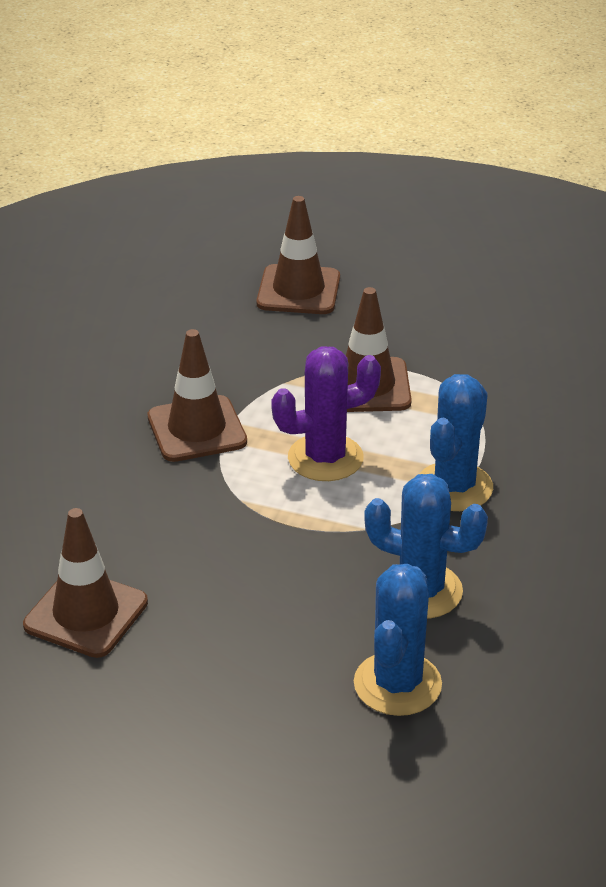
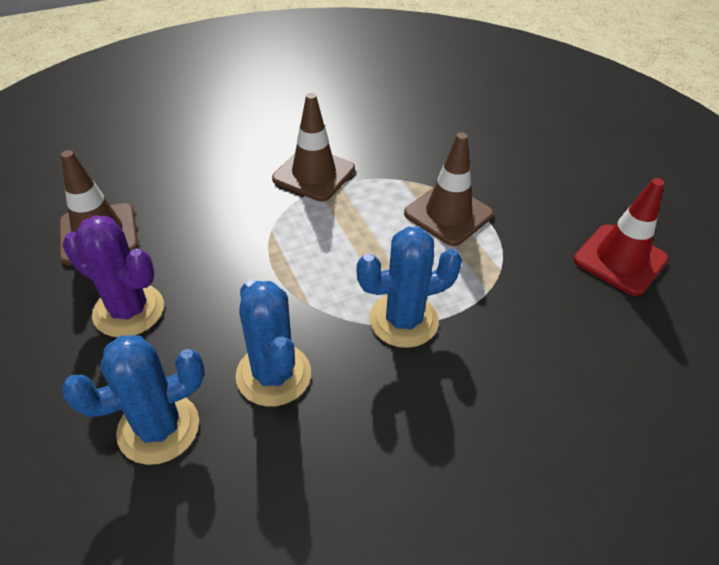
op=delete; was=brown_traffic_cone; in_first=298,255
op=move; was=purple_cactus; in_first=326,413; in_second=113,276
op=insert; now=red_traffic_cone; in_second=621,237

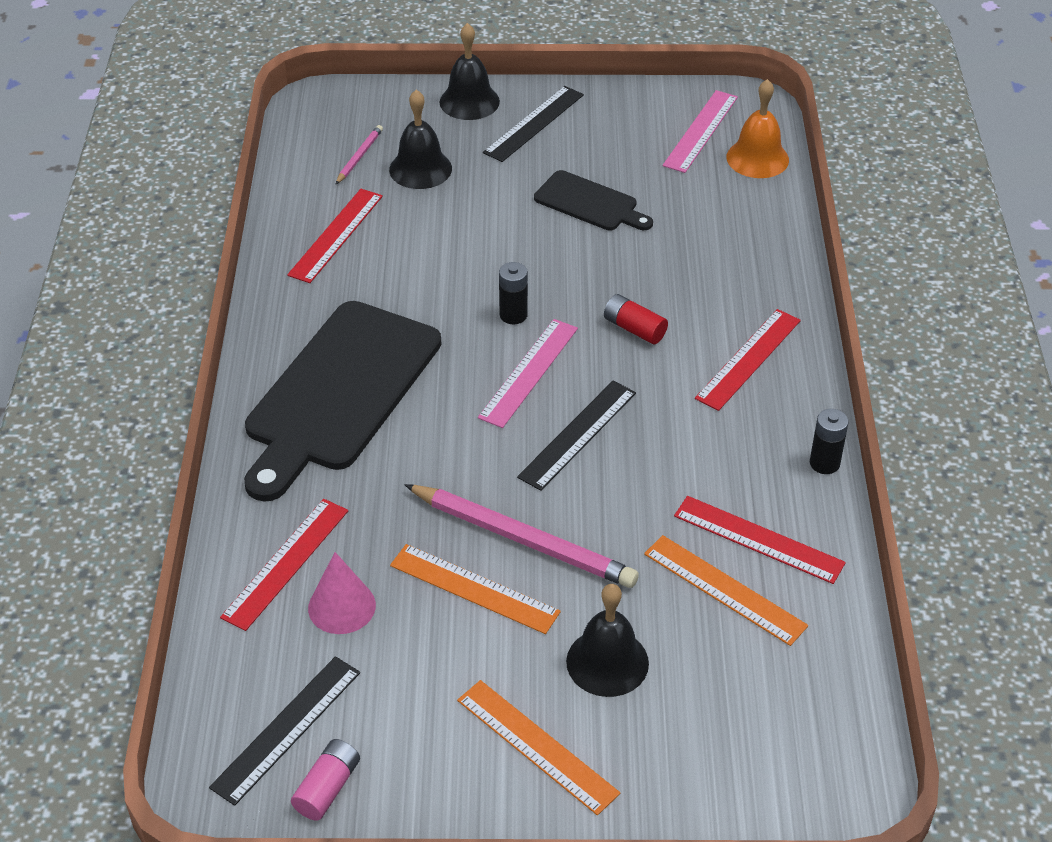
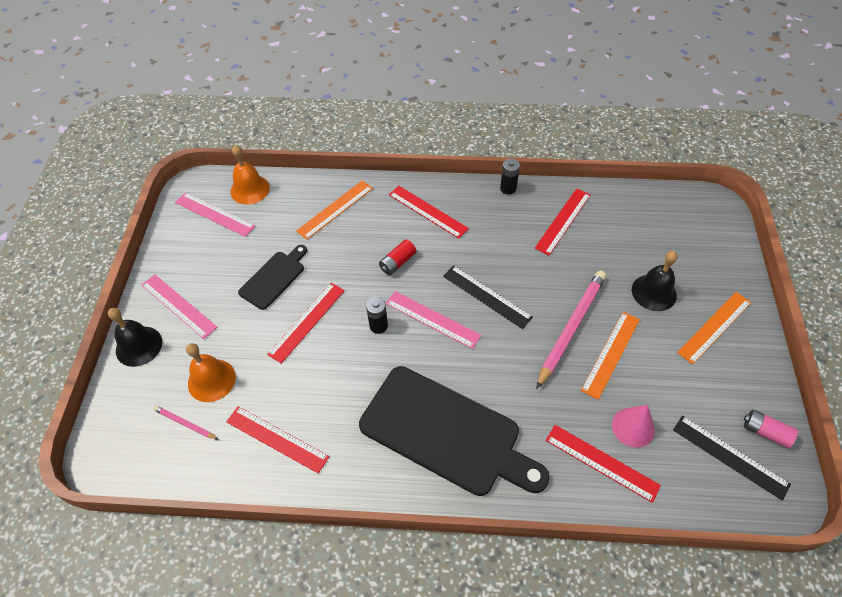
op=recolor; was=black_ruler; now=pink_ruler; in_first=533,124; in_second=179,307
op=recolor; was=black_bell; now=orange_bell; in_first=420,139; in_second=211,372
op=move; was=orange_ruler; in_first=726,590; in_second=334,210
op=insert; now=red_ruler; in_second=306,323

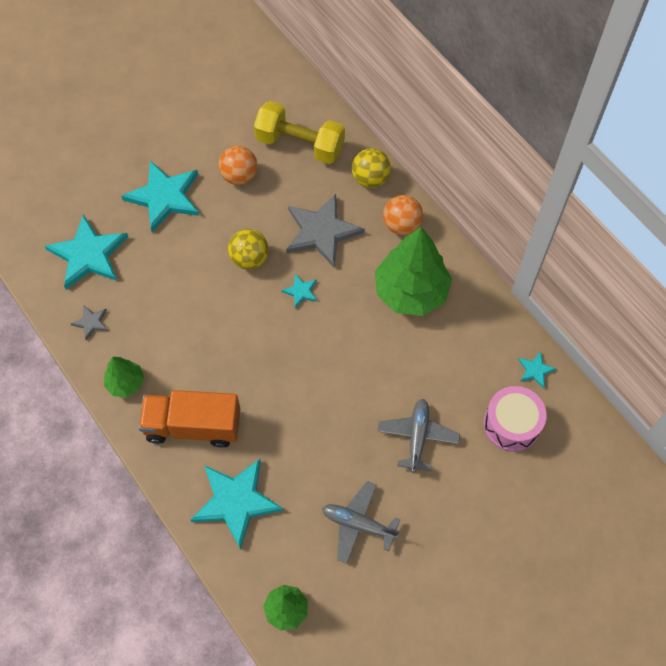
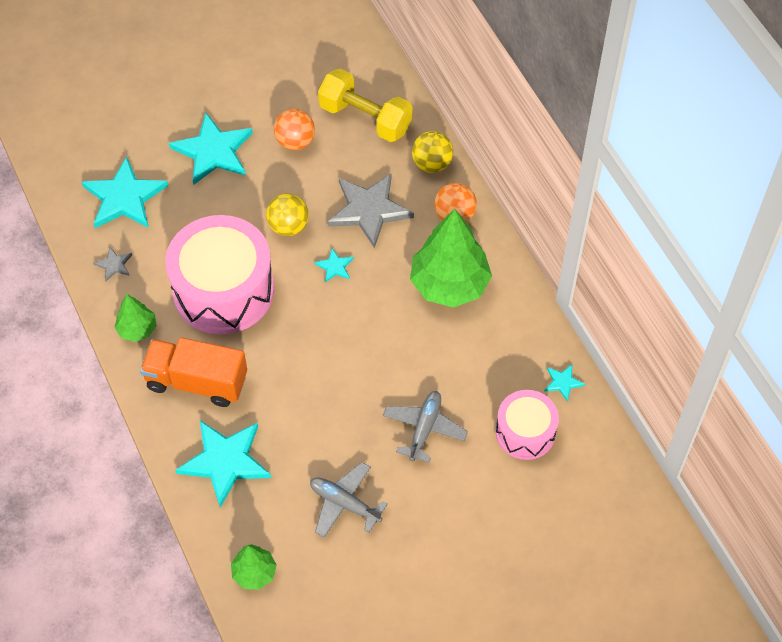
op=insert; now=pink_drum; in_second=219,275

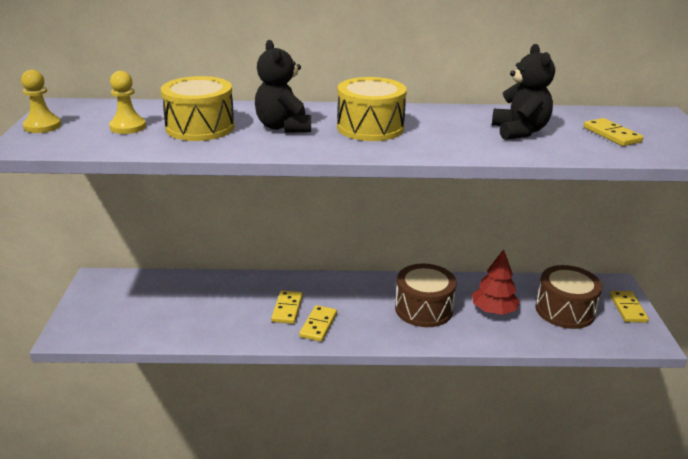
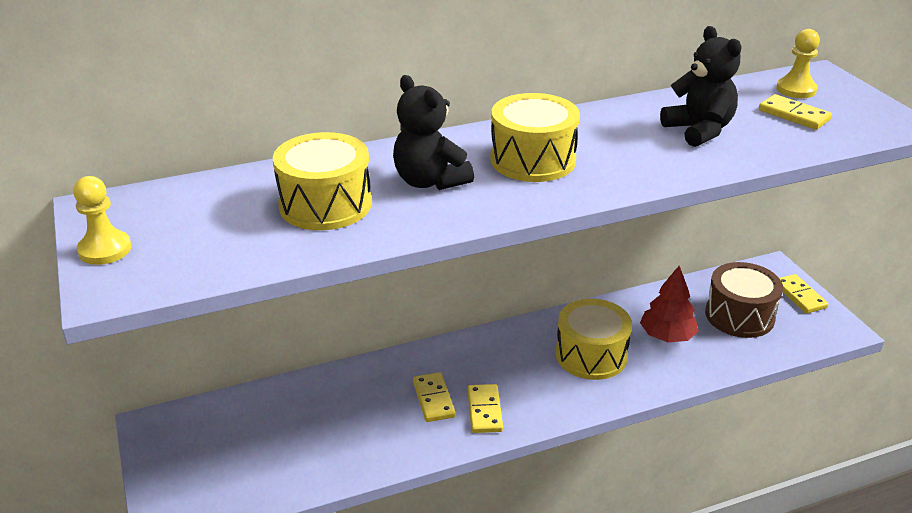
op=move; was=yellow_pawn; in_first=127,102; in_second=798,63
op=recolor; was=brown_drum; now=yellow_drum; in_first=426,295; in_second=594,339

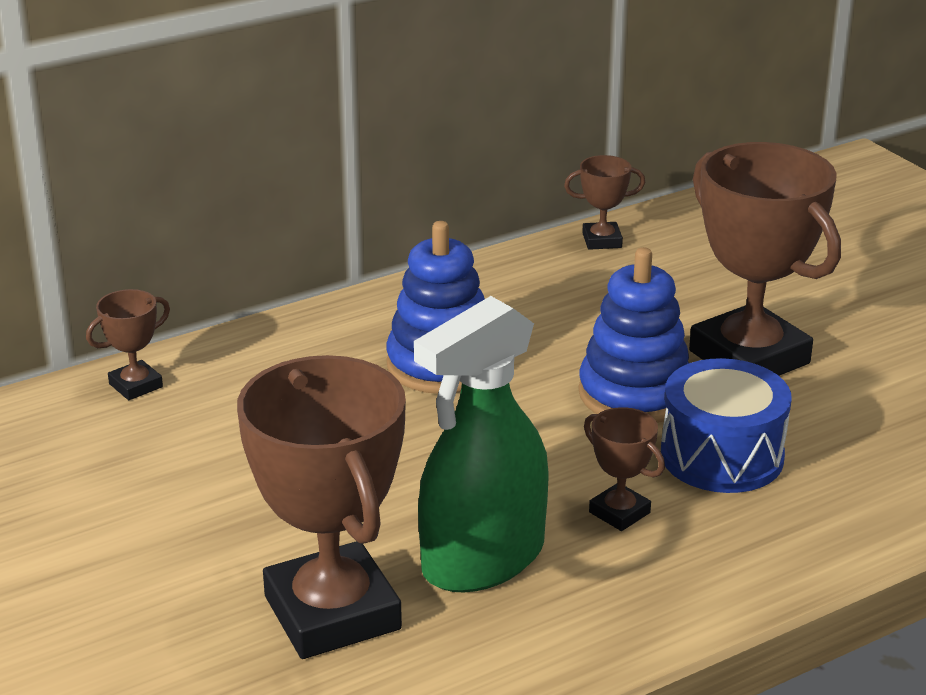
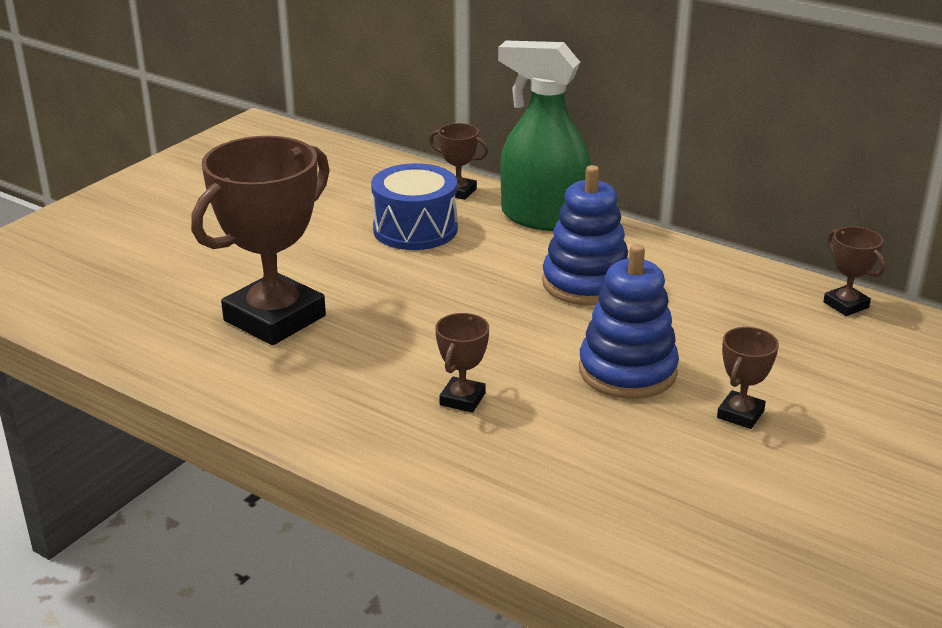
op=resize; was=brown_trophy; in_first=765,259; in_second=748,378; ratio=0.45
op=move; was=green_spray_bottle; in_first=481,444; in_second=544,136
op=move; was=blue_drum; in_first=726,425; in_second=414,206

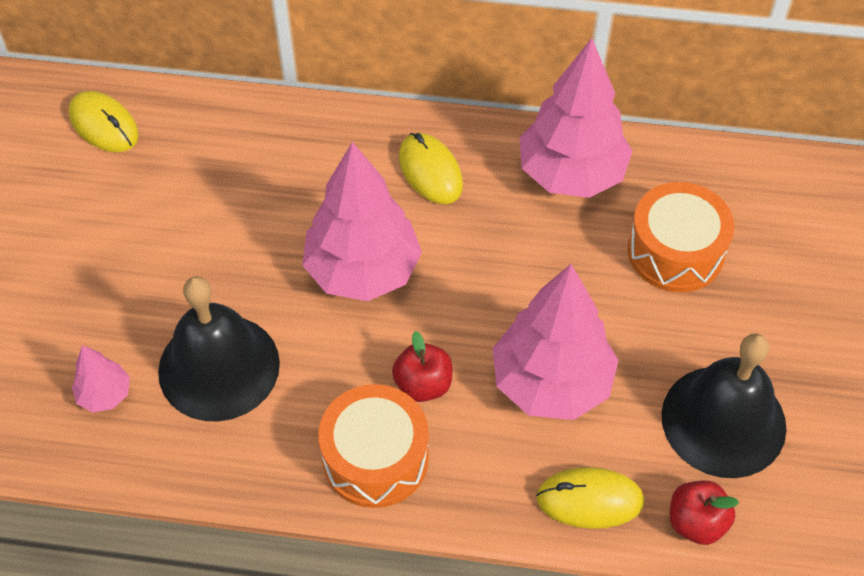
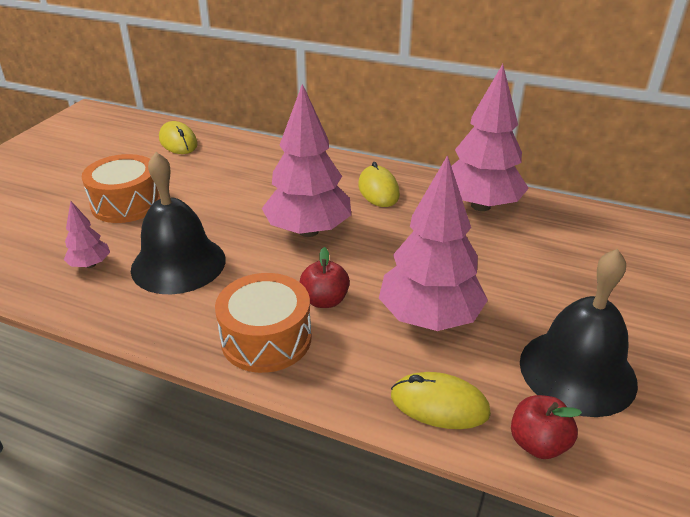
op=move; was=orange_drum; in_first=681,237; in_second=121,188

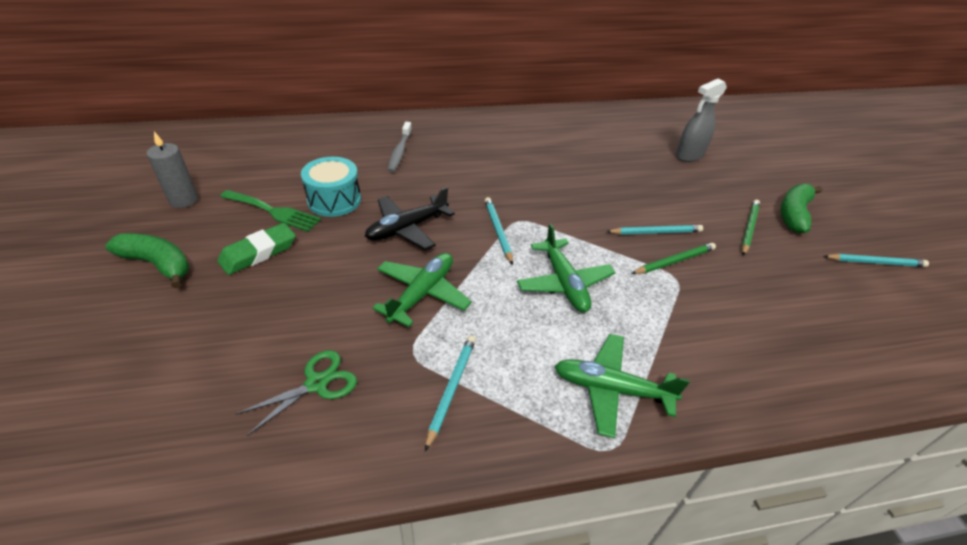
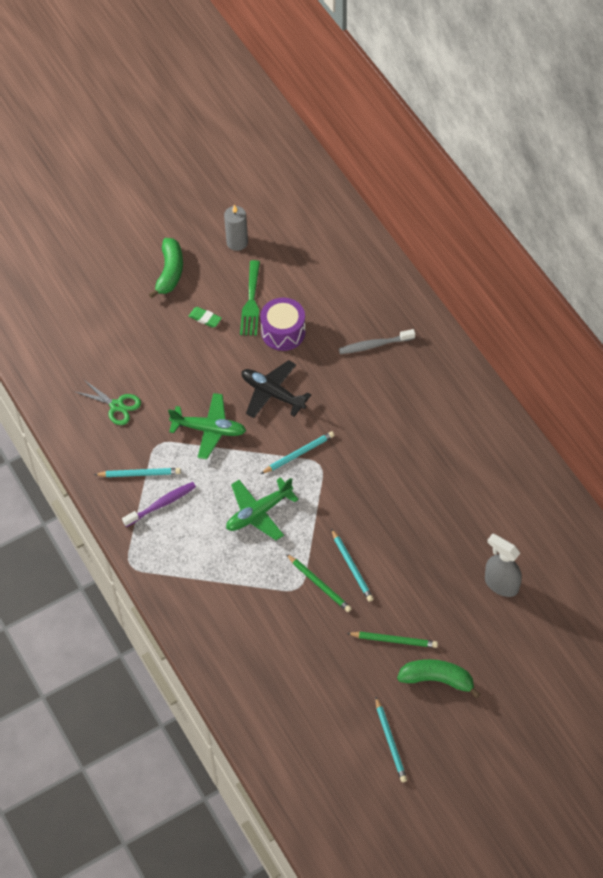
op=recolor; was=turquoise_drum; now=purple_drum; in_first=331,187; in_second=283,324
op=resize; was=green_eraser; in_first=256,249; in_second=205,317; ratio=0.61
op=delete; was=green_plane; in_first=622,386
op=insert; now=purple_toothbrush; in_second=159,504

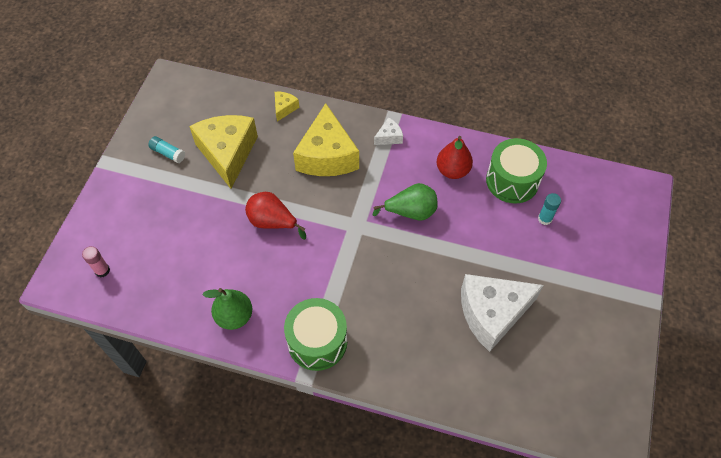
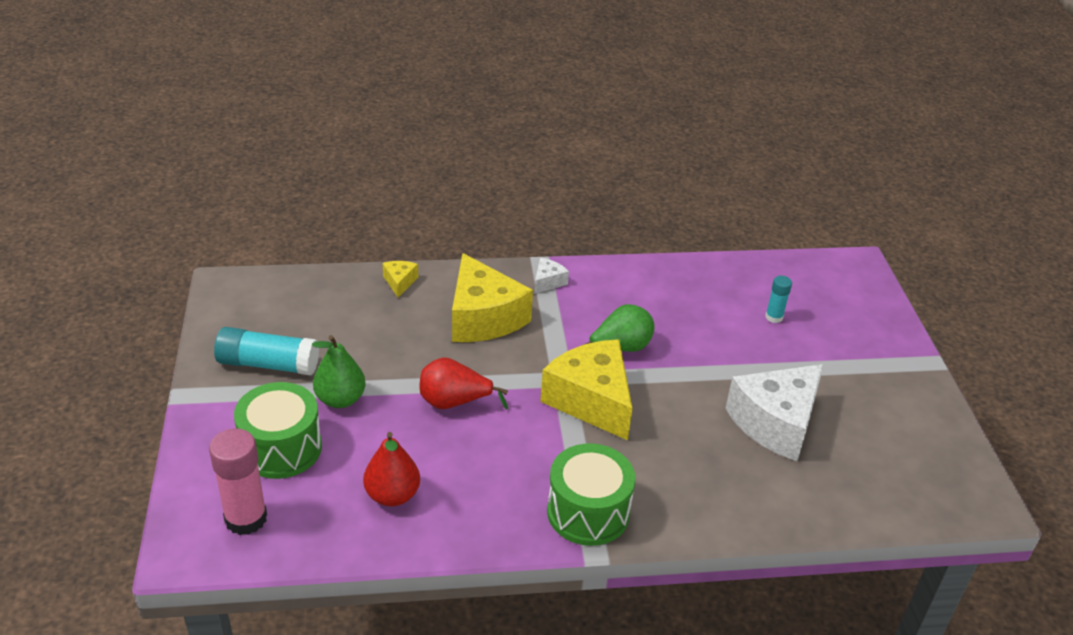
op=move; was=yellow_cheese; in_first=223,152; in_second=586,389
op=resize; was=turquoise_glue_stick; in_first=166,149; in_second=266,351; ratio=1.88
op=move; was=red_pear; in_first=455,157; in_second=391,469
op=move; was=green_drum; in_first=516,170; in_second=278,430
op=resize; was=pink_glue_stick; in_first=96,261; in_second=238,481; ratio=1.88
op=move; was=green_pear; in_first=227,309; in_second=339,371

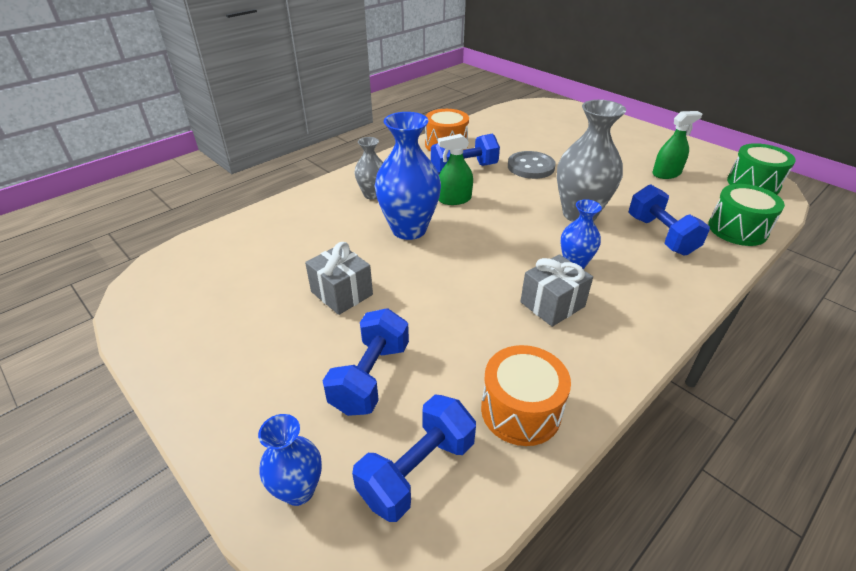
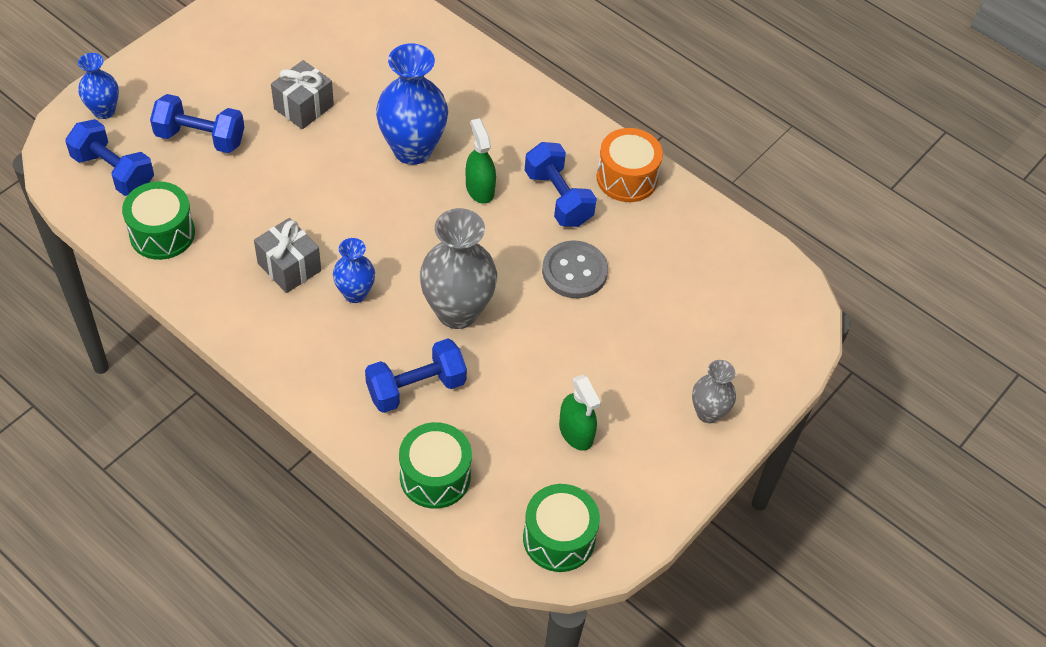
op=move; was=grey_vase; in_first=369,168; in_second=714,391
op=recolor; was=orange_drum; now=green_drum; in_first=526,395; in_second=158,220

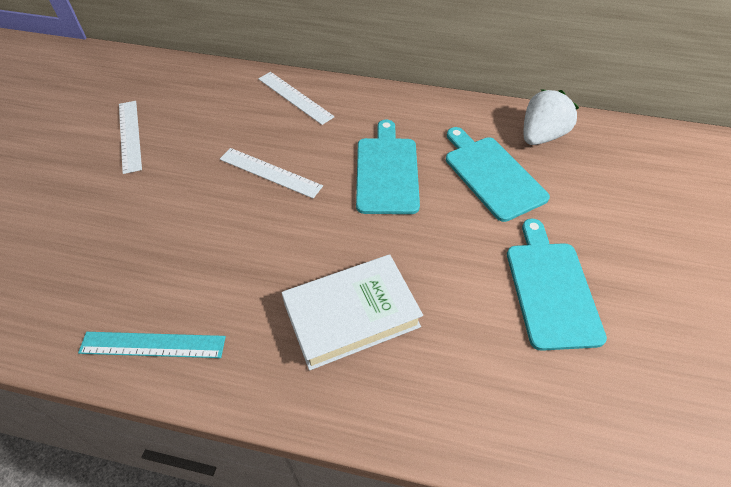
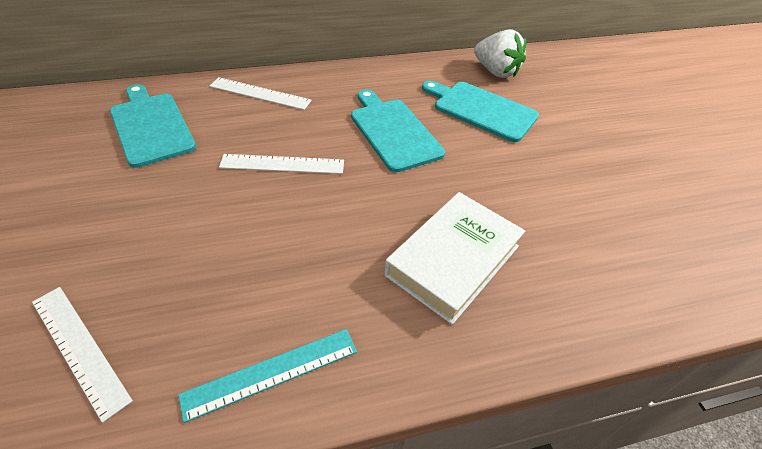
op=rotate; was=white_strawberry; in_first=551,117; in_second=500,53; clockwise=120
op=move; was=white_ruler; in_first=130,137; in_second=82,355
op=move; was=turquoise_cutting_board; in_first=557,285; in_second=153,126

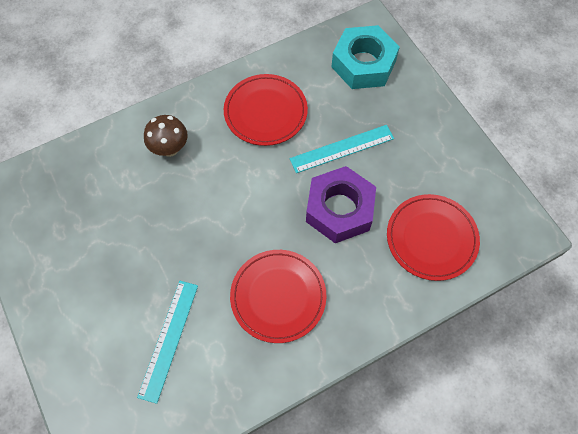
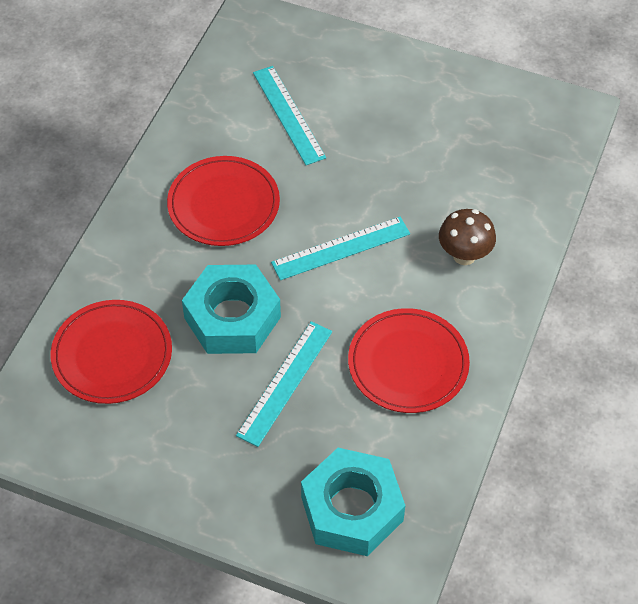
op=recolor; was=purple_nut; now=turquoise_nut; in_first=341,204; in_second=231,309
op=insert; now=turquoise_ruler; in_second=340,248

